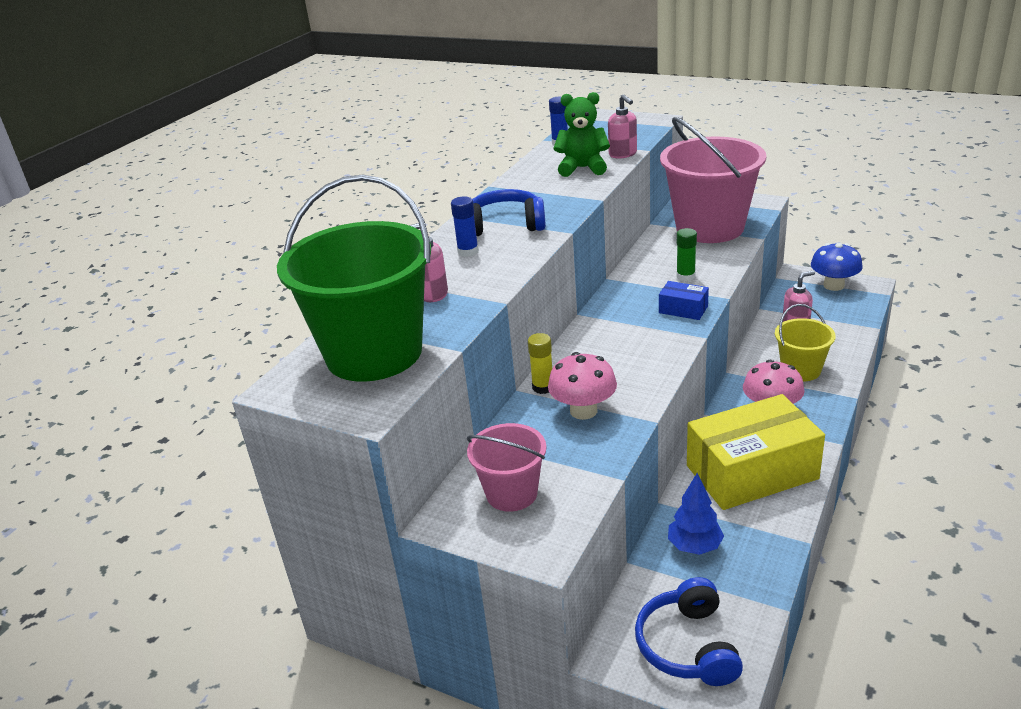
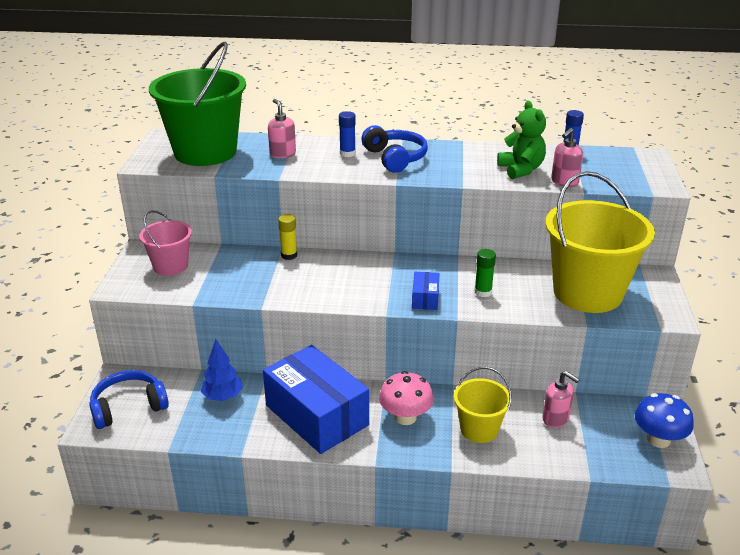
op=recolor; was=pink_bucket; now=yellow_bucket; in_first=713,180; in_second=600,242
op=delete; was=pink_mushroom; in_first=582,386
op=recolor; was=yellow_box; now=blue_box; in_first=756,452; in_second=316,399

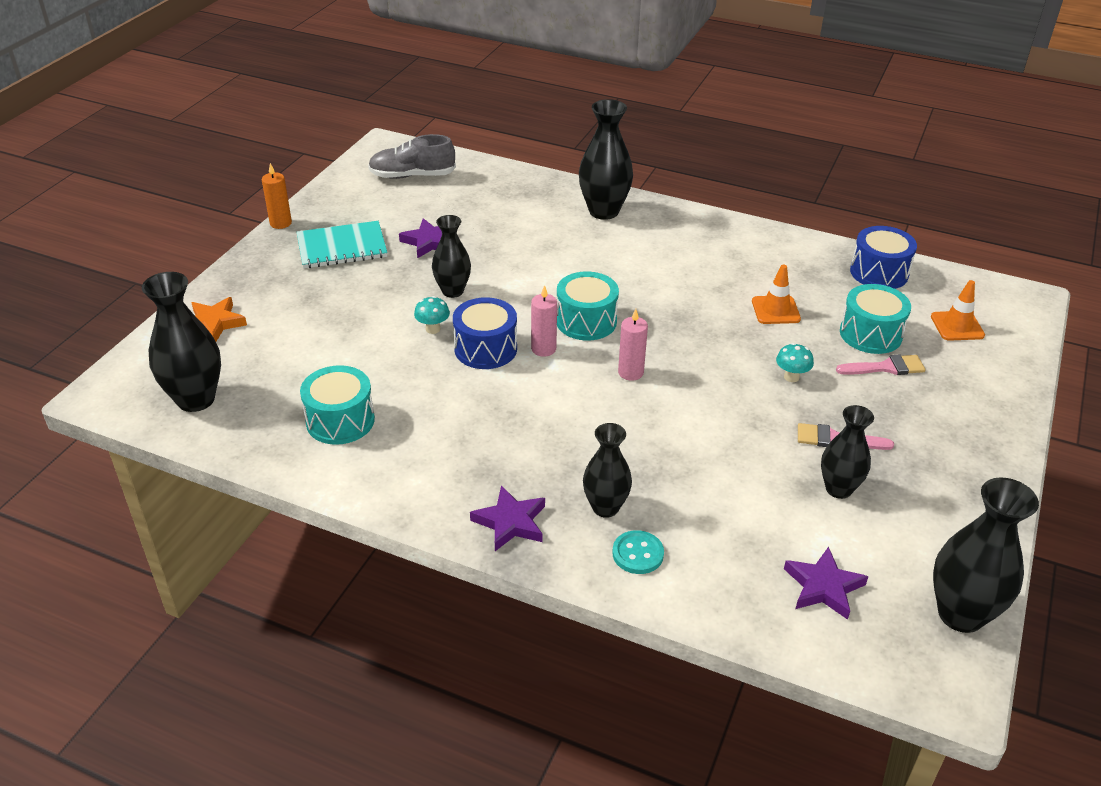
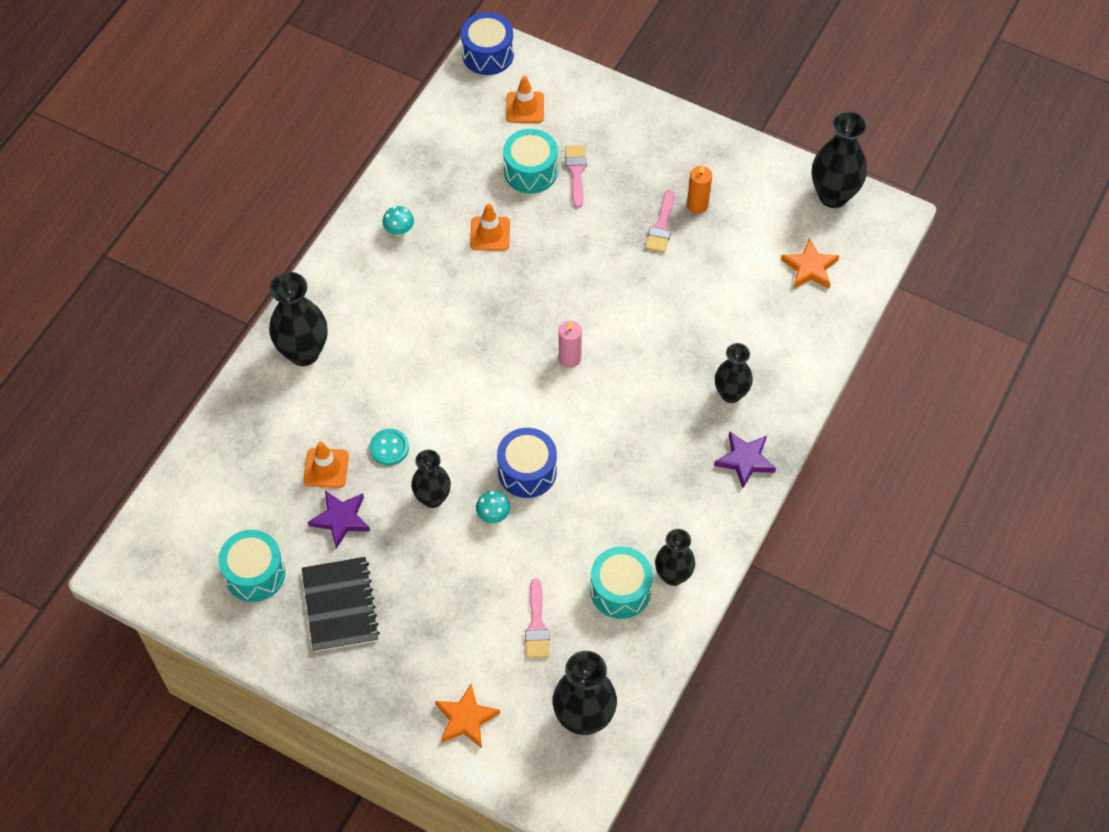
op=delete; was=grey_shoe; in_first=412,156
op=move; was=orange_candle; in_first=277,196; in_second=699,189
op=recolor; was=turquoise_notebook; now=black_notebook; in_first=342,244; in_second=341,604
op=move; was=blue_drum; in_first=883,257; in_second=487,43
op=move; was=turquoise_drum; in_first=588,306; in_second=251,566
op=delete; was=pink_candle; in_first=544,321
op=move; was=turquoise_mushroom; in_first=795,362; in_second=398,221
op=move; was=black_vase; in_first=847,452; in_second=675,557
op=move; was=turquoise_button; in_first=638,552; in_second=389,447
op=recolor; was=purple_star; now=orange_star; in_first=826,583; in_second=810,263
op=insert; now=orange_traffic_cone; in_second=326,464
op=insert; now=pink_brush; in_second=537,618

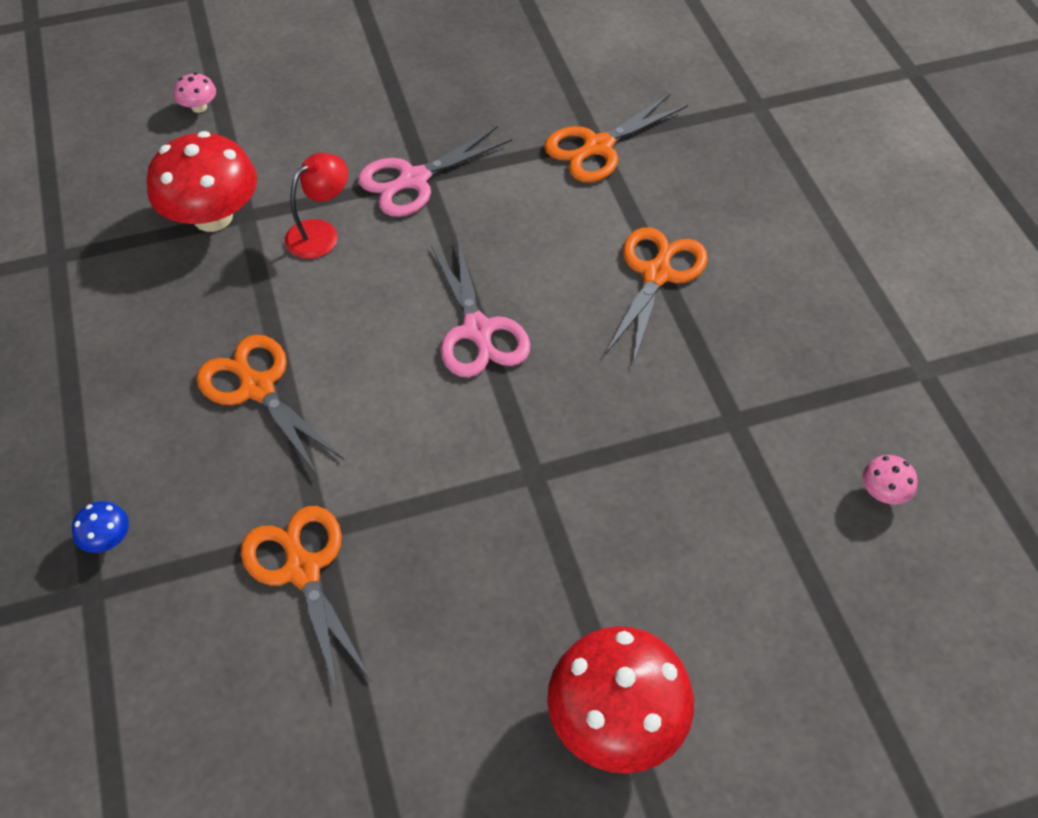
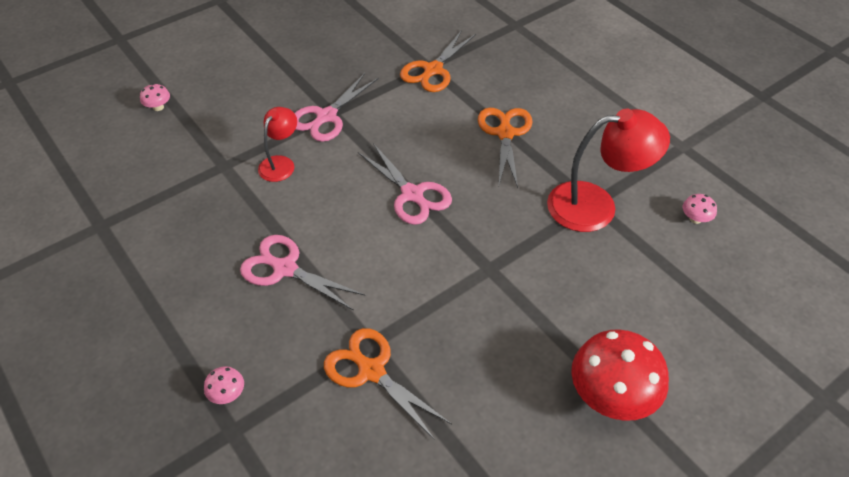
op=delete; was=red_mushroom; in_first=202,181
op=recolor; was=orange_scissors; now=pink_scissors; in_first=270,405; in_second=303,273
op=recolor; was=blue_mushroom; now=pink_mushroom; in_first=100,527; in_second=224,385
op=insert; now=red_lamp; in_second=608,170

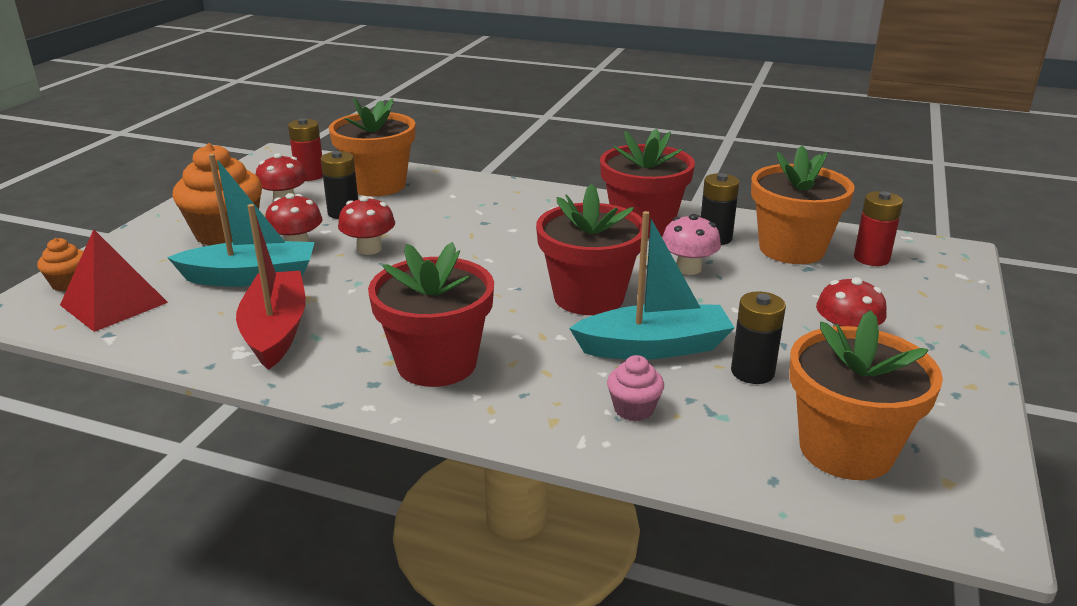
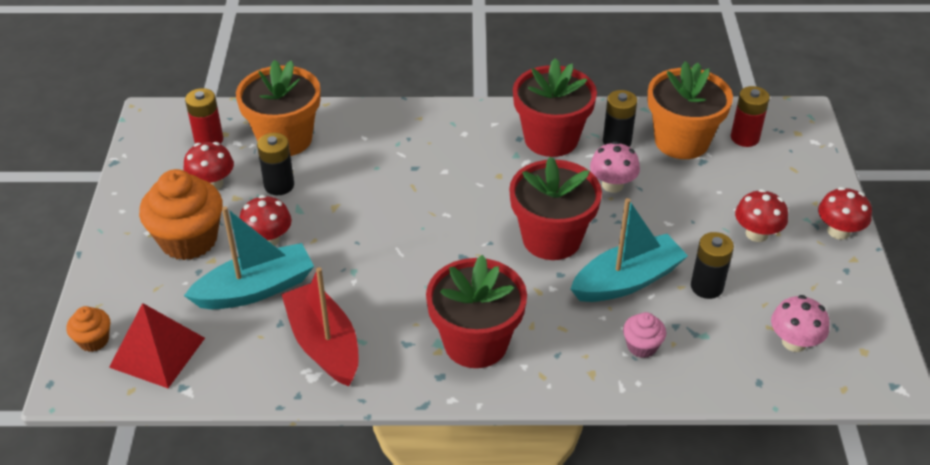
op=move; was=red_mushroom; in_first=366,225; in_second=845,213
op=replace; was=orange_flower_pot; now=pink_mushroom; in_first=866,395; in_second=800,323

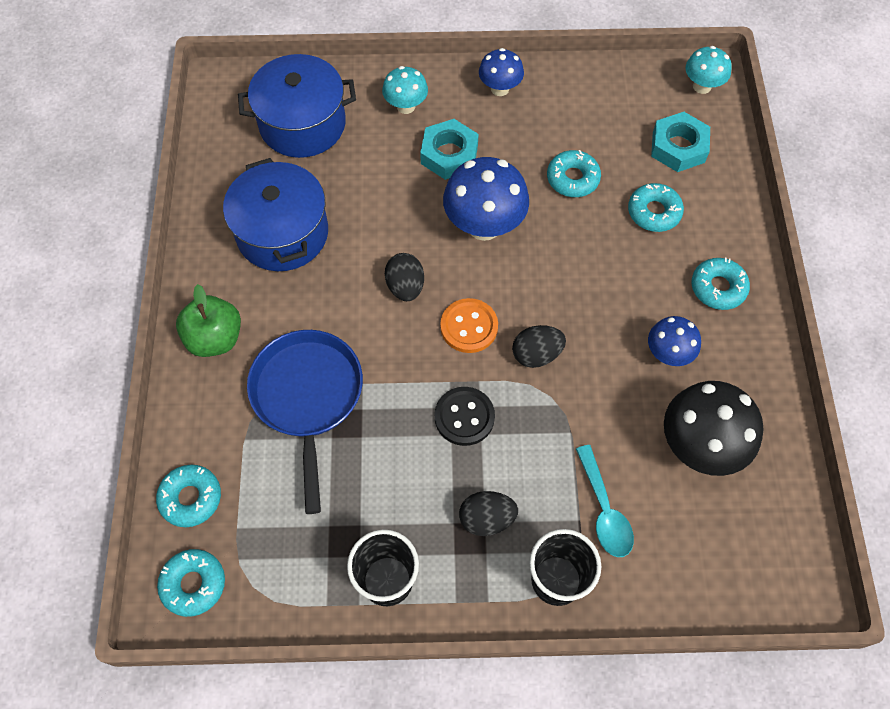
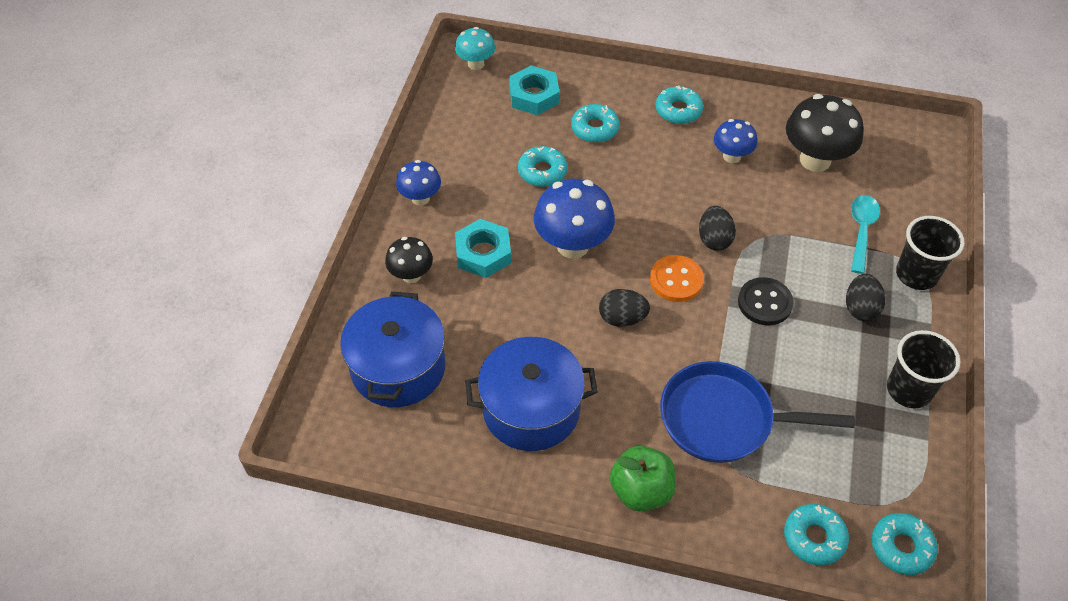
op=recolor; was=turquoise_mushroom; now=black_mushroom; in_first=405,90; in_second=409,260
op=rotate; was=turquoise_spoon; in_first=605,501; in_second=865,234; clockwise=-75

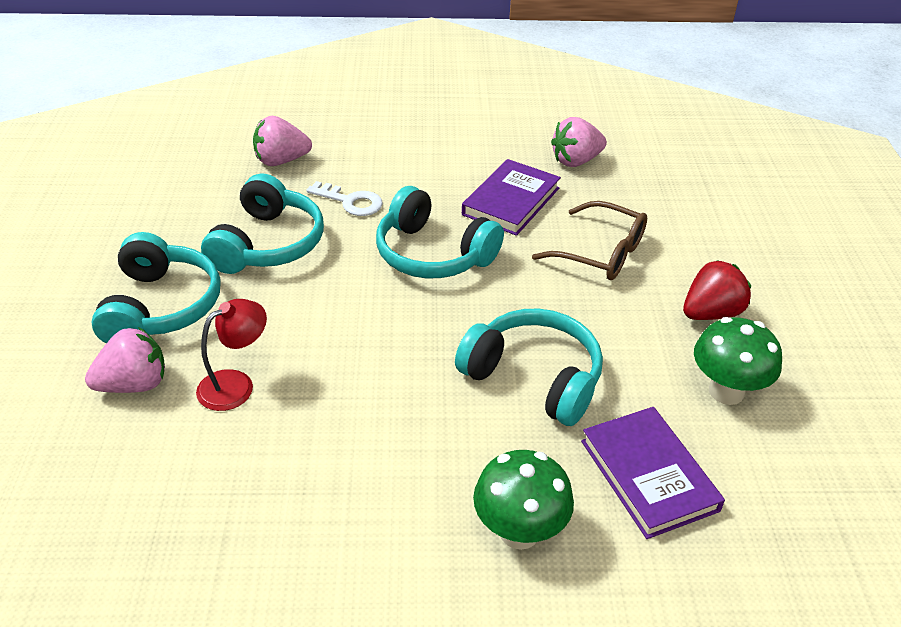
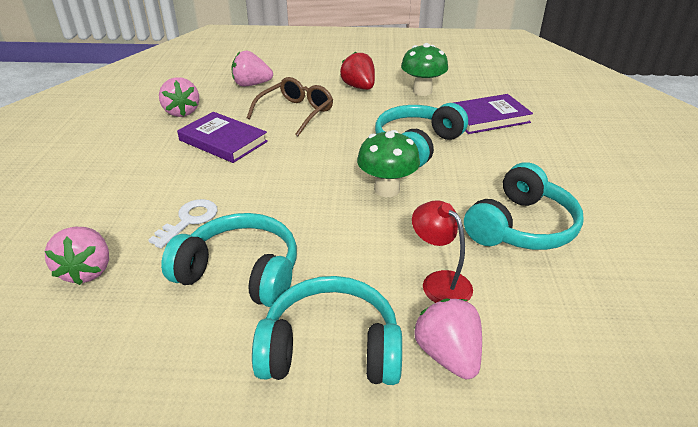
op=move; was=turquoise_headphones; in_first=440,232; in_second=524,206
op=move; was=green_mushroom; in_first=523,500; in_second=388,163
op=insert; now=pink_strawberry; in_second=252,68

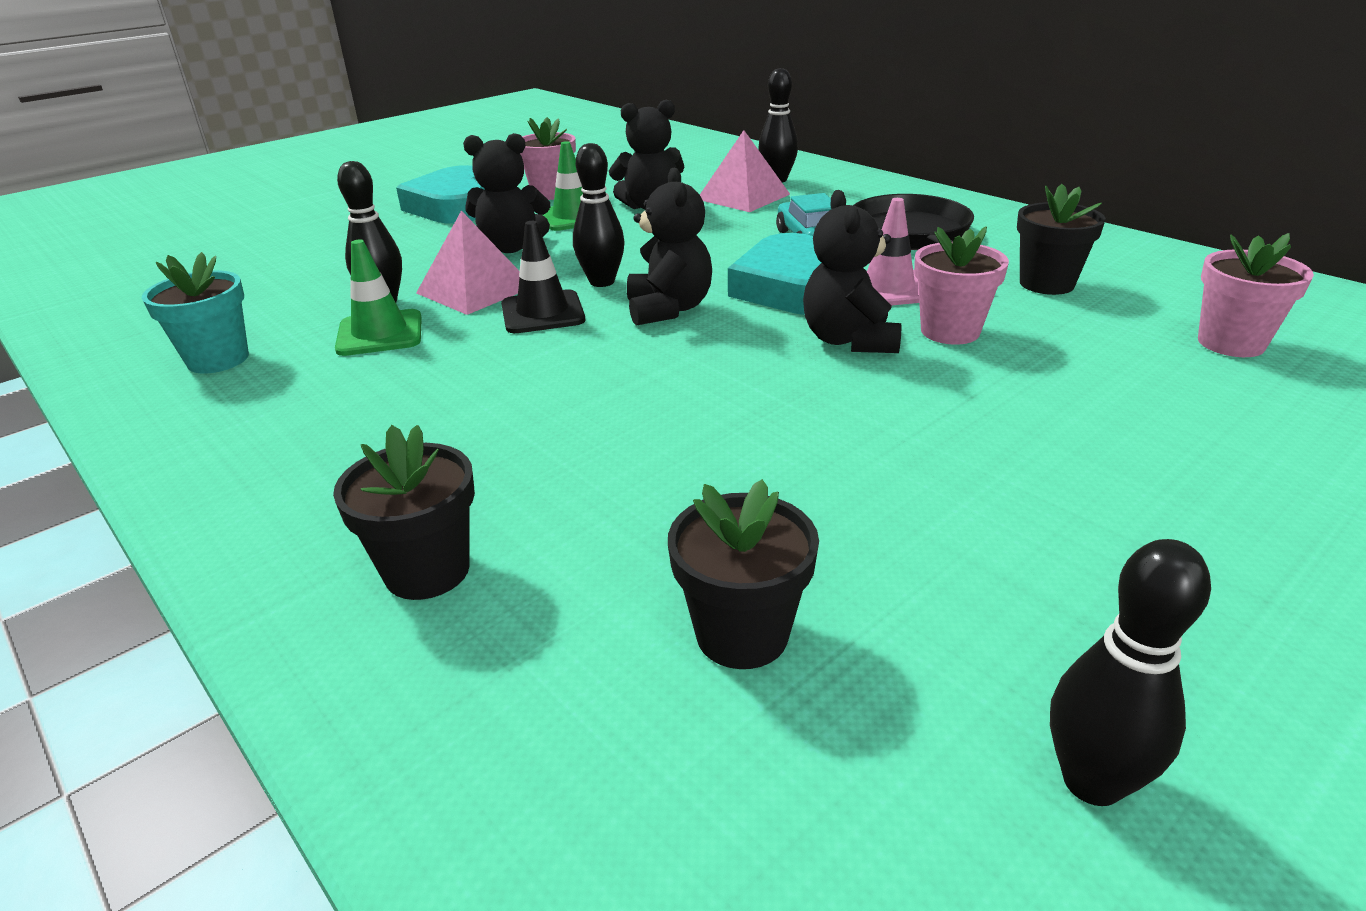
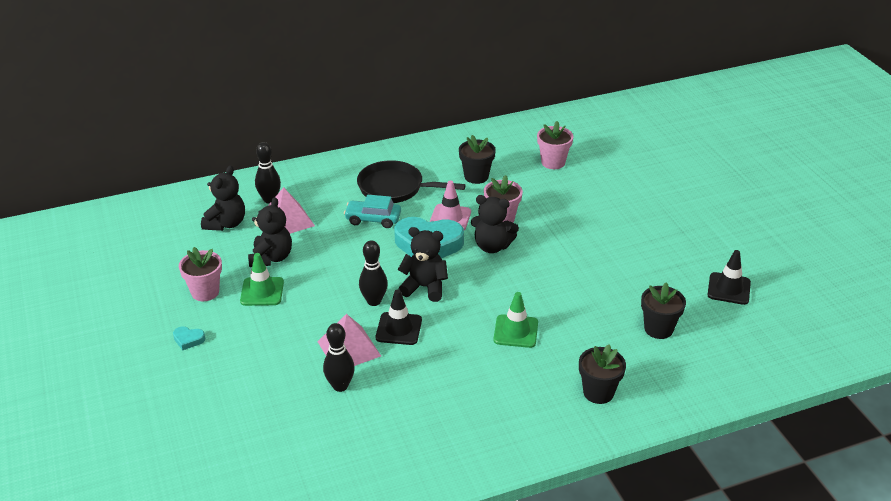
op=move; was=black_teddy_bear; in_first=506,193; in_second=223,198
op=resize; was=turquoise_heart; in_first=440,194; in_second=189,338; ratio=0.41
op=move; was=green_traffic_cone; in_first=378,297; in_second=516,320
op=delete; was=turquoise_flower_pot; in_first=195,312
op=replace; was=black_bowling_pin; now=black_traffic_cone; in_first=1130,672; in_second=729,277

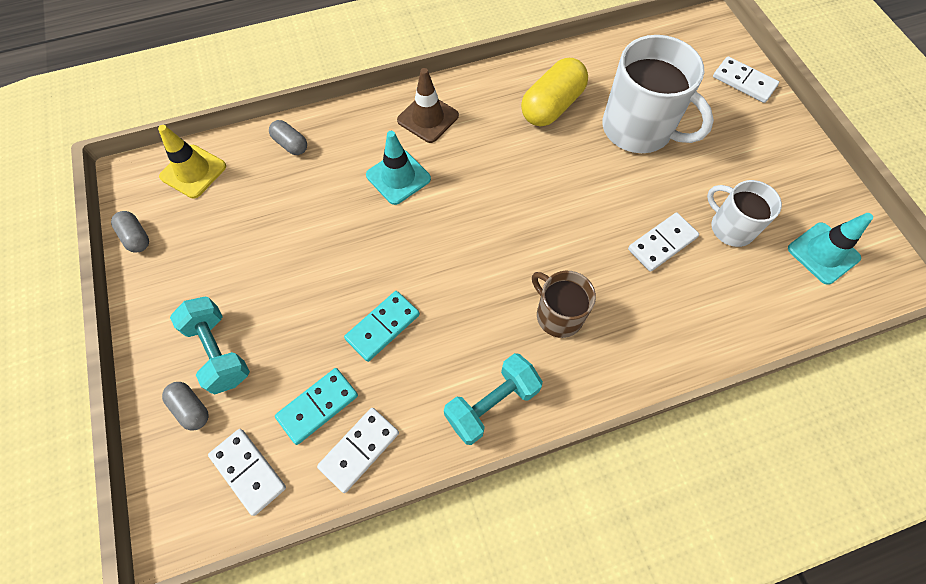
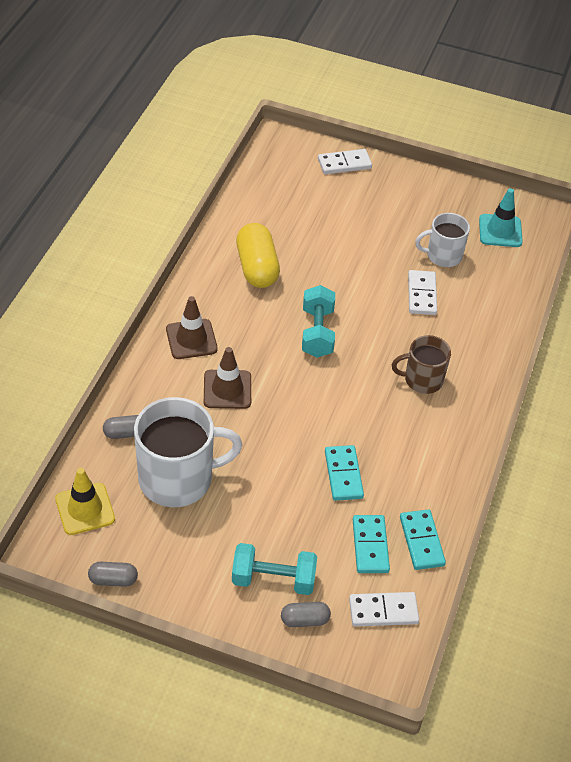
op=move; was=white_mug; in_first=658,94; in_second=188,452
op=recolor; was=turquoise_traffic_cone; now=brown_traffic_cone; in_first=398,168; in_second=227,378
op=move; was=turquoise_dumbbell; in_first=493,399; in_second=318,321
op=recolor; was=white_domino; now=turquoise_domino; in_first=358,450; in_second=423,539

